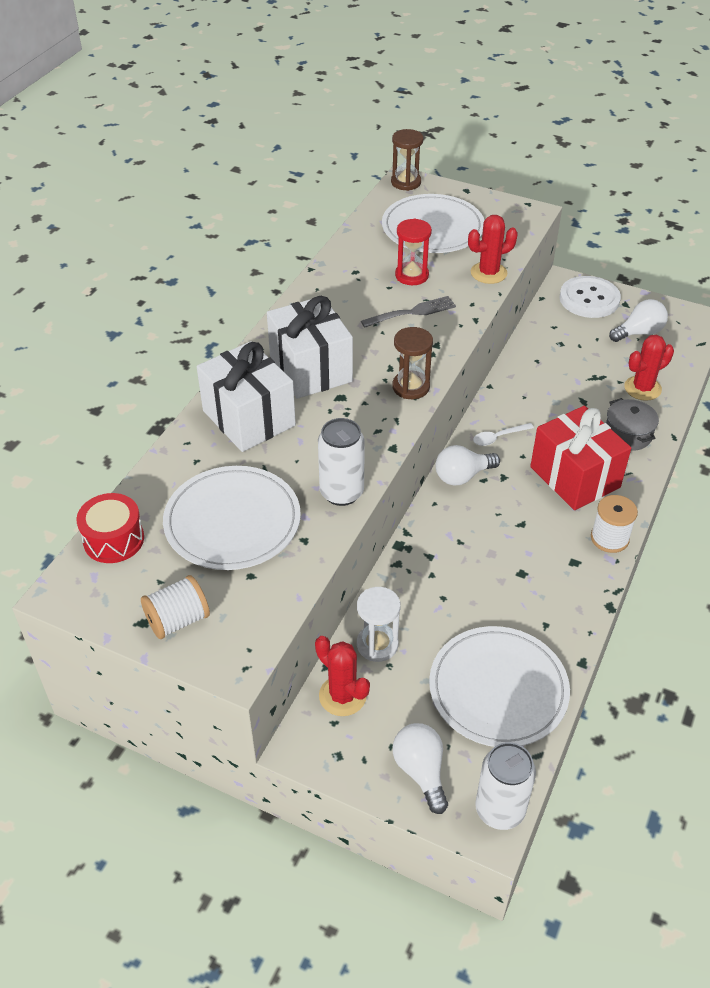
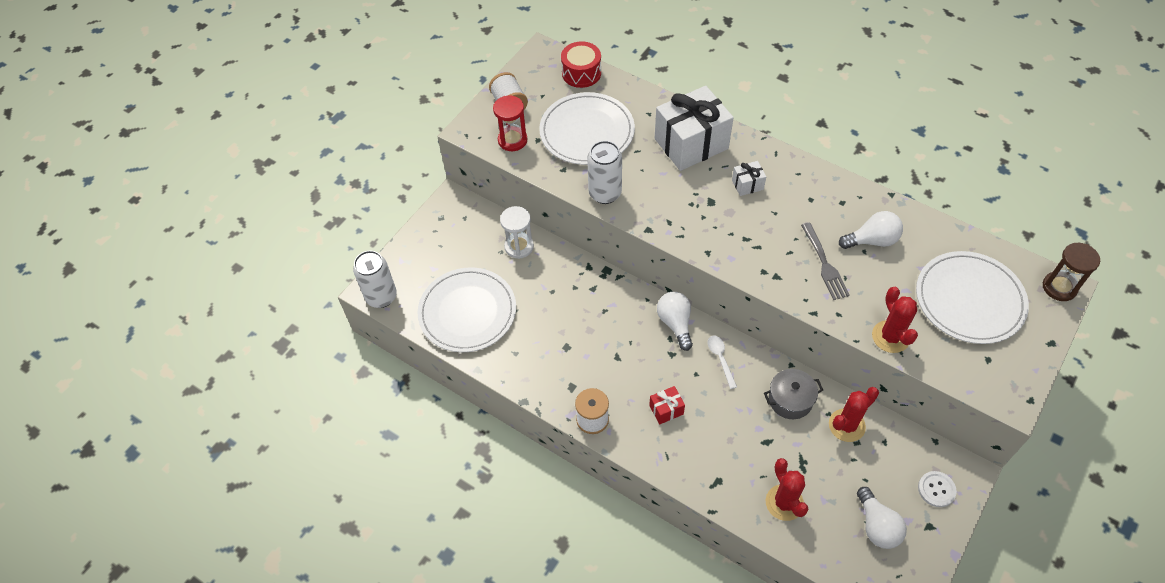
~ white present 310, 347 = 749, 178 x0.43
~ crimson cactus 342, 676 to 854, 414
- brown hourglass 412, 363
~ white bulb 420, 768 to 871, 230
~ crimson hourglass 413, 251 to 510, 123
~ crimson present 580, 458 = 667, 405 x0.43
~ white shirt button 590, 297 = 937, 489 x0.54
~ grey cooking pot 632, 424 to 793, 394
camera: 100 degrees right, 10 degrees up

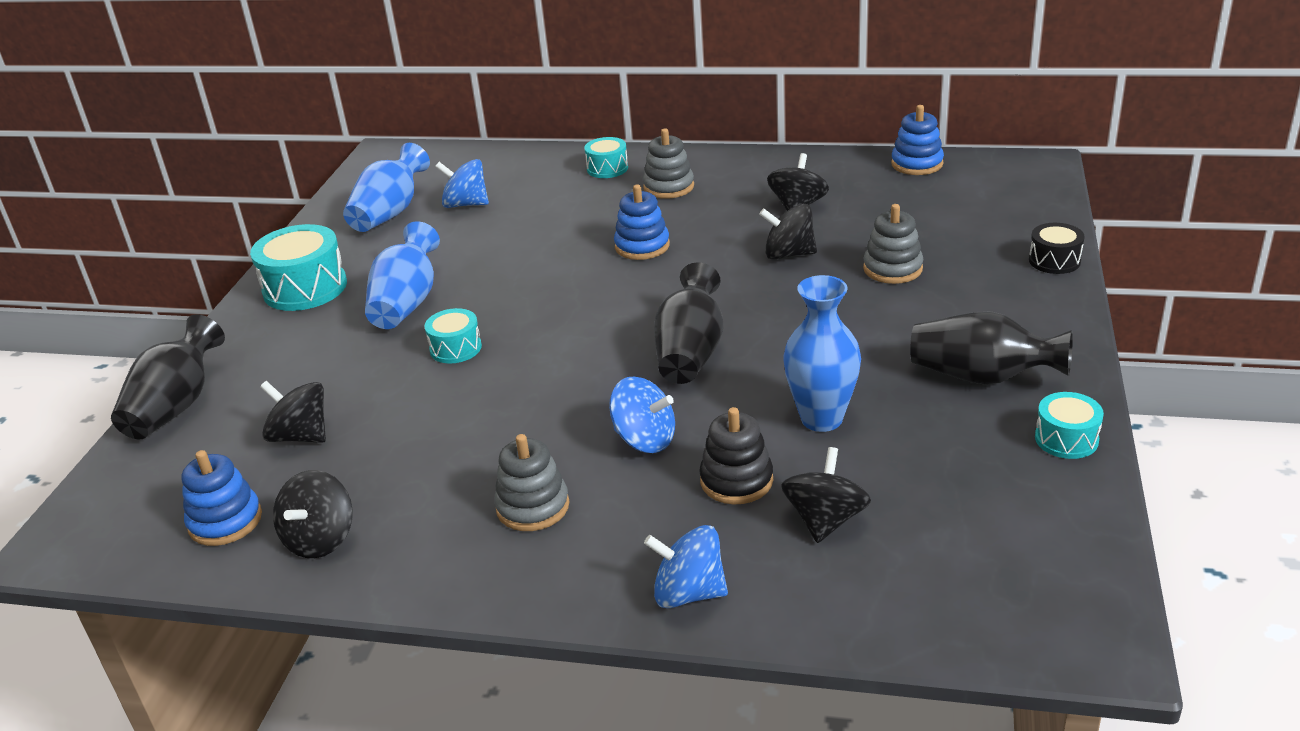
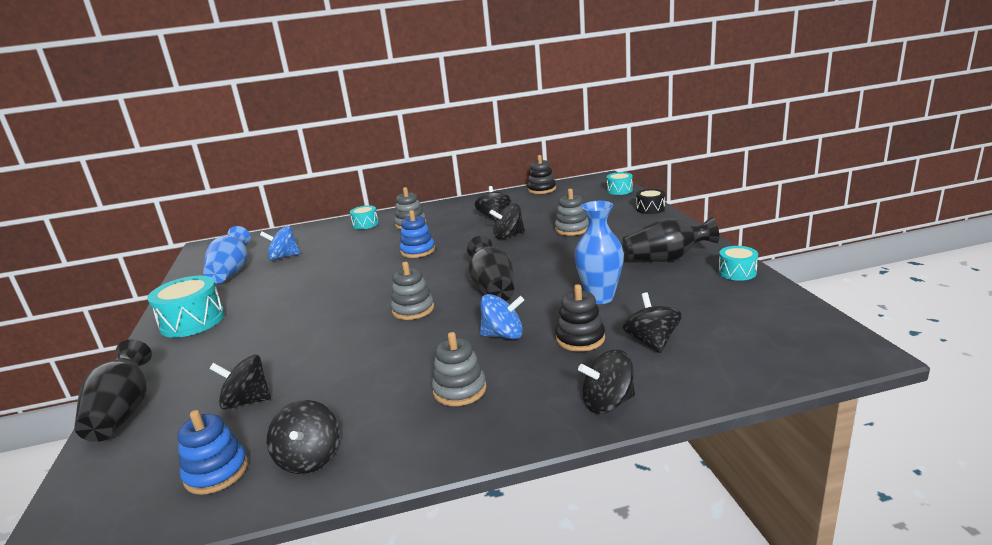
- royal blue tall vase 402, 275
~ turquoise toy drum 453, 336 to 620, 183
~ royal blue whirligig 686, 566 to ebony whirligig 606, 382
~ royal blue stacking rings 917, 140 to ebony stacking rings 541, 174
+ grey stacking rings 412, 291
camera: 25 degrees left, 10 degrees down

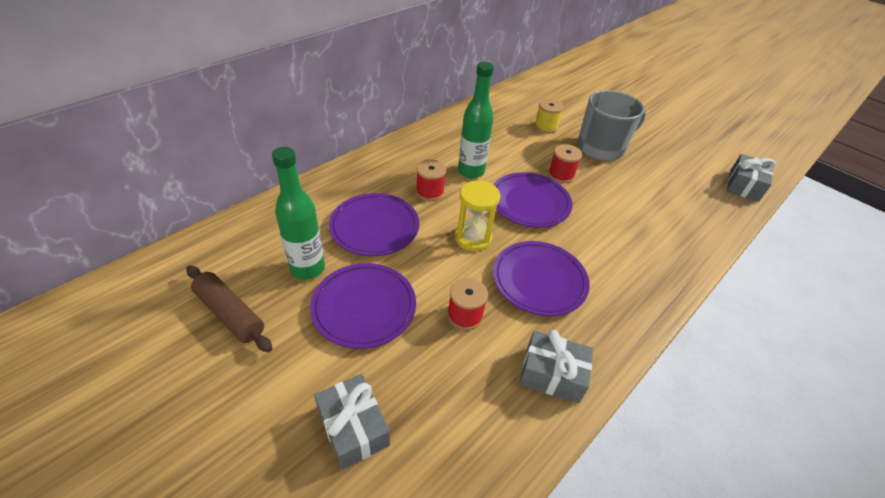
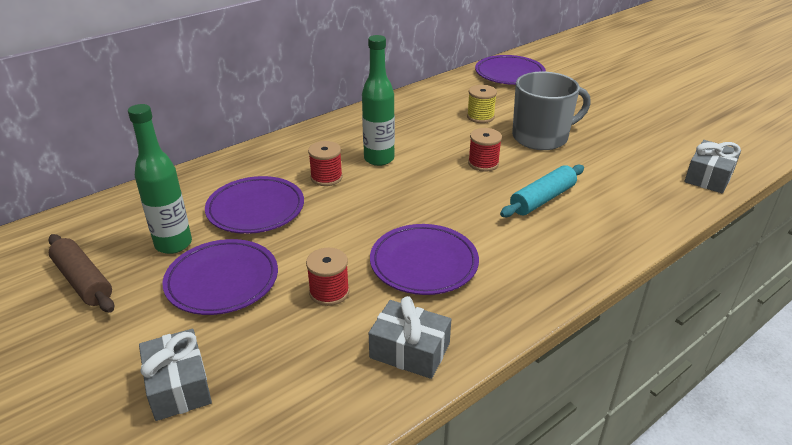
- golden hourglass 478, 215
~ purple flat dish 532, 200 to 510, 70
+ turquoise pastry roller 542, 191
camera: 10 degrees right, 10 degrees down

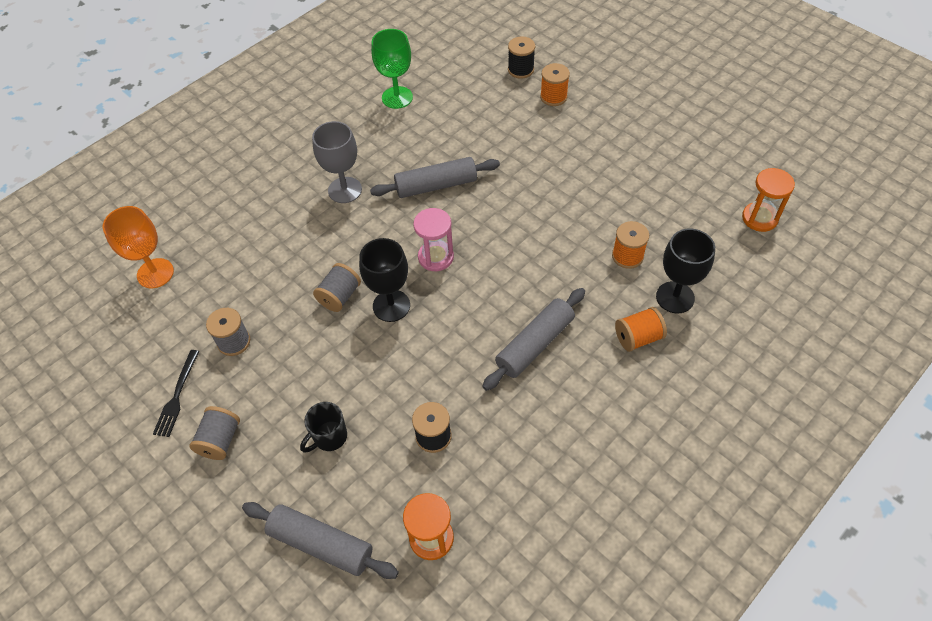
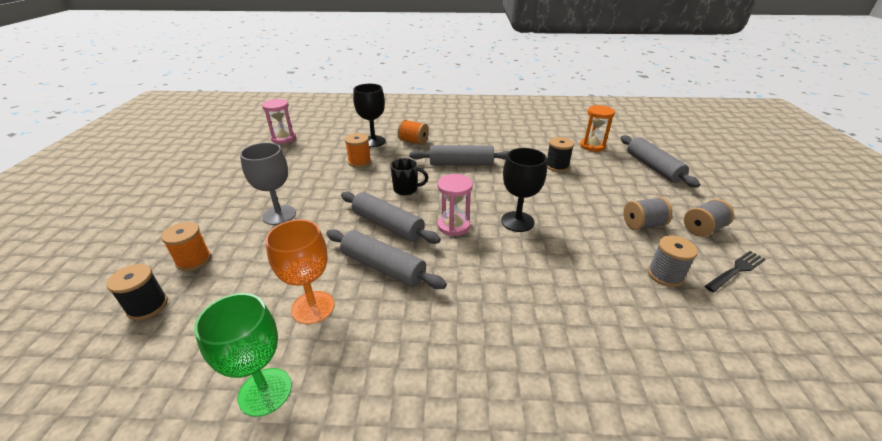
~ orange chalice 138, 247 to 300, 271
~ ebony tea mug 323, 427 to 409, 176
~ grey chalice 337, 162 to 268, 183
~ grey bobbin 337, 287 to 647, 213
~ orange hourglass 768, 200 to rosy hourglass 279, 121
+ grey pastry roller 391, 218
camera: 135 degrees left, 20 degrees down

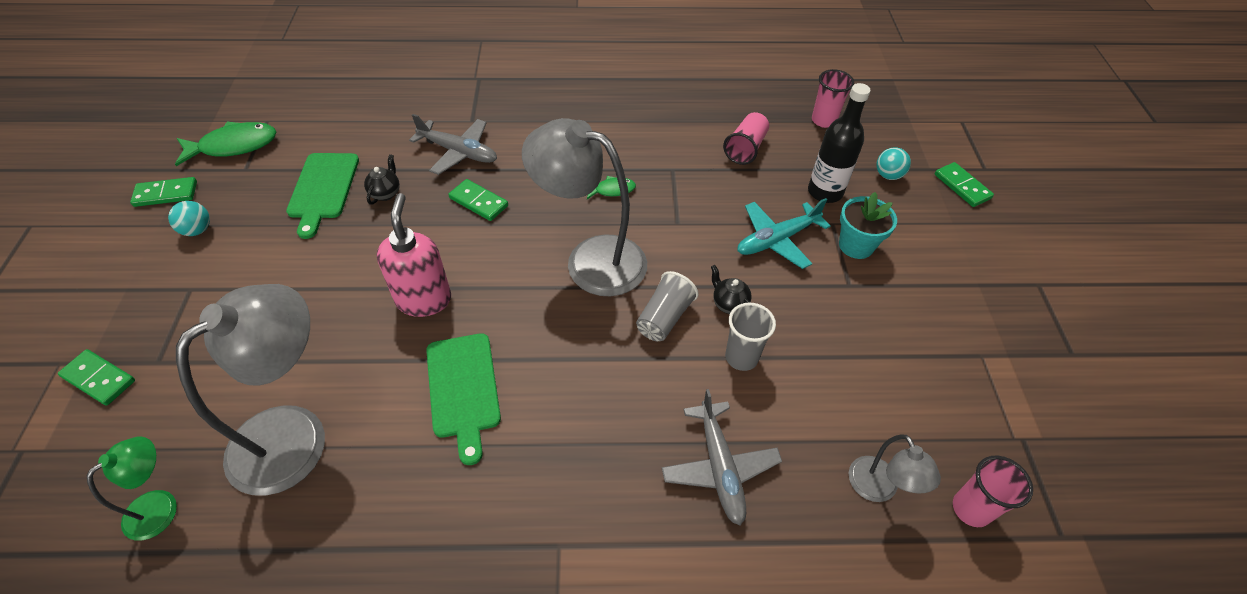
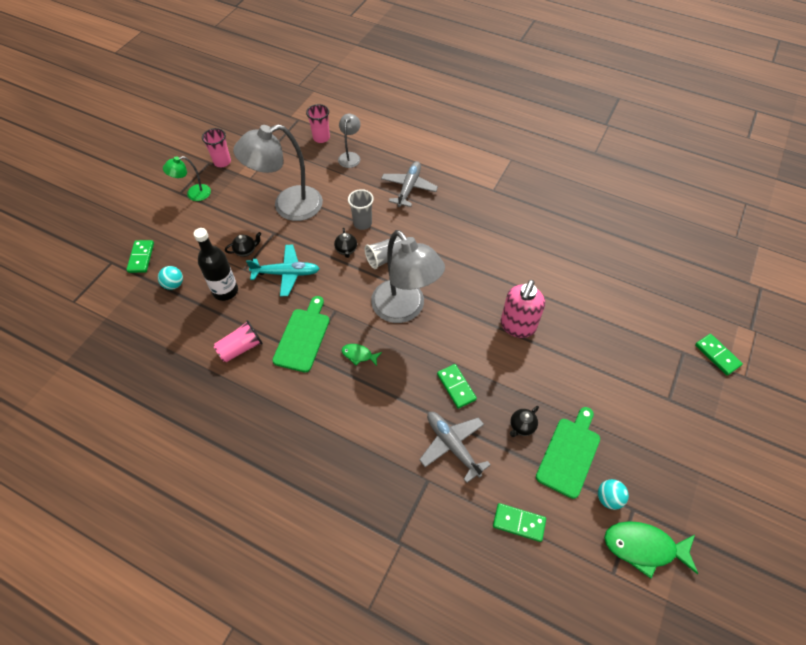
~ emerald reading lamp 131, 488 to 187, 178
~ emerald domino piece 163, 192 to 519, 522
~ turquoise sphere 189, 218 to 613, 494
~ grey reading lamp 250, 390 to 278, 172
~ emerald cutting board 463, 399 to 301, 334
~ rosy beaker 833, 98 to 216, 147
~ turquoise plant pot 868, 225 to ebony teapot 243, 244
camera: 150 degrees left, 5 degrees up

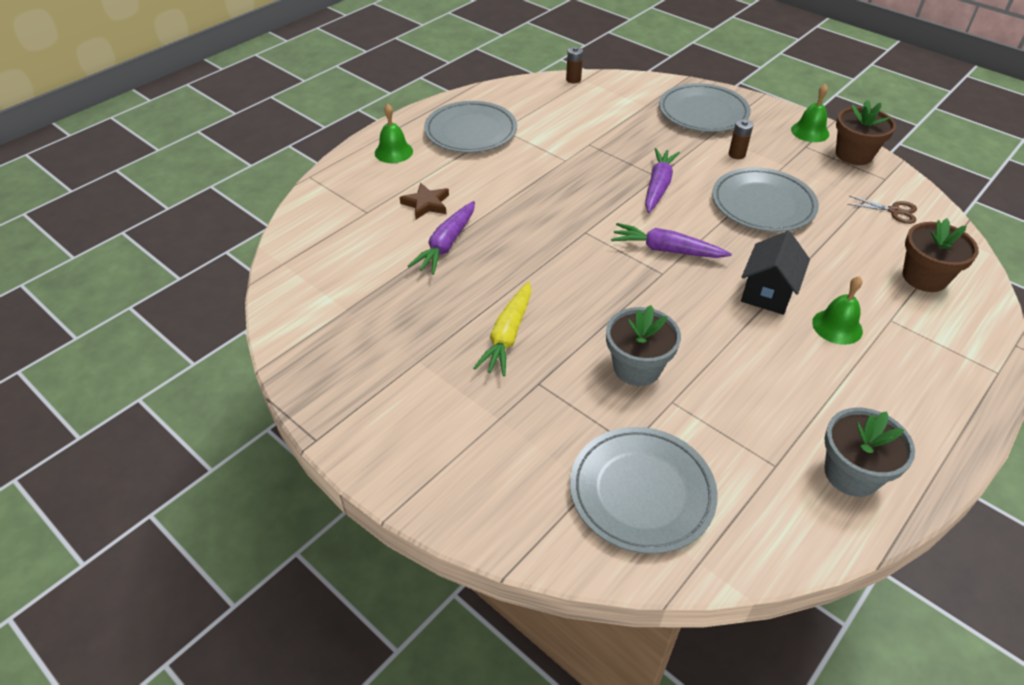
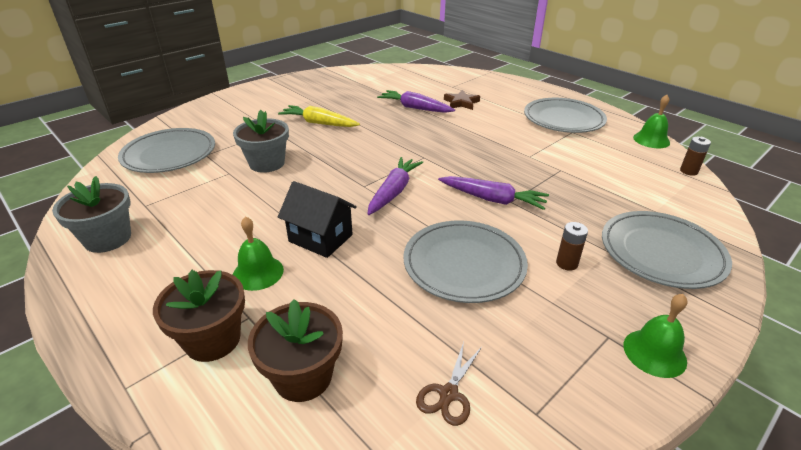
~ emerald school bell 394, 133 to 651, 121
~ brown plant pot 866, 132 to 199, 316
camera: 95 degrees right, 10 degrees down

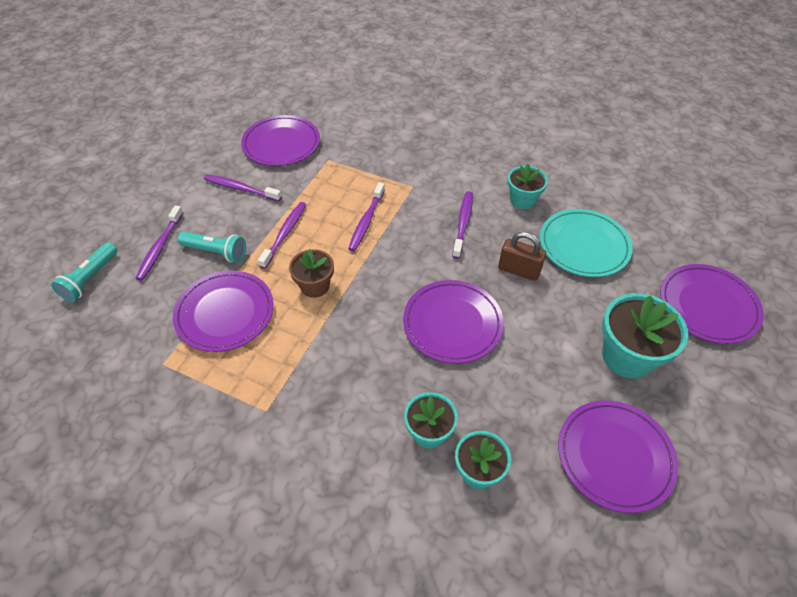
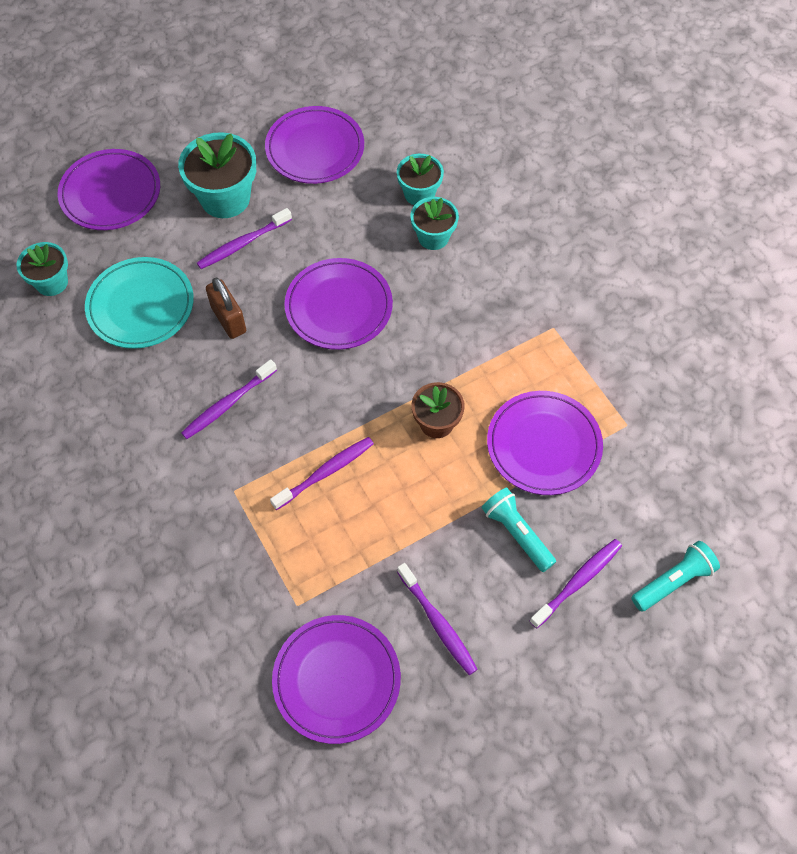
~ purple tooth brush 282, 235 to 244, 238
~ turquoise plant pot 528, 186 to 42, 269
camera: 145 degrees left, 10 degrees up

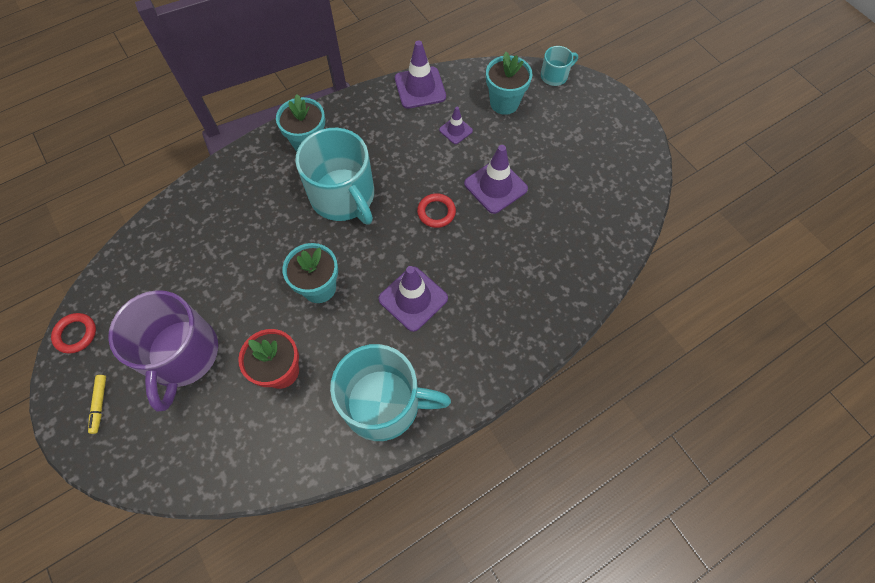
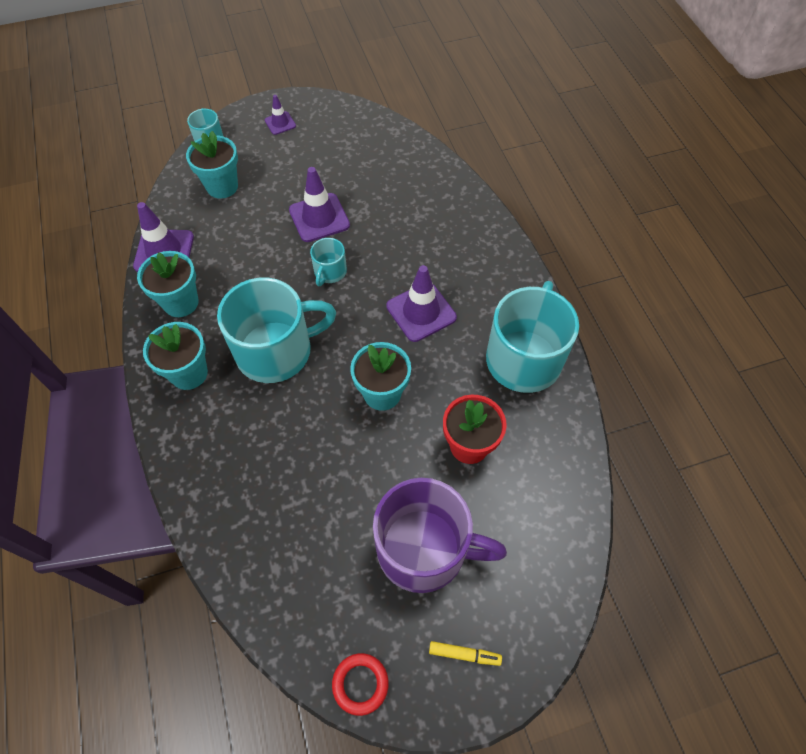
~ crimson hoop 436, 210 to turquoise tea mug 328, 262
~ purple traffic cone 456, 125 to 280, 115
+ turquoise plant pot 168, 284
camera: 75 degrees left, 5 degrees down

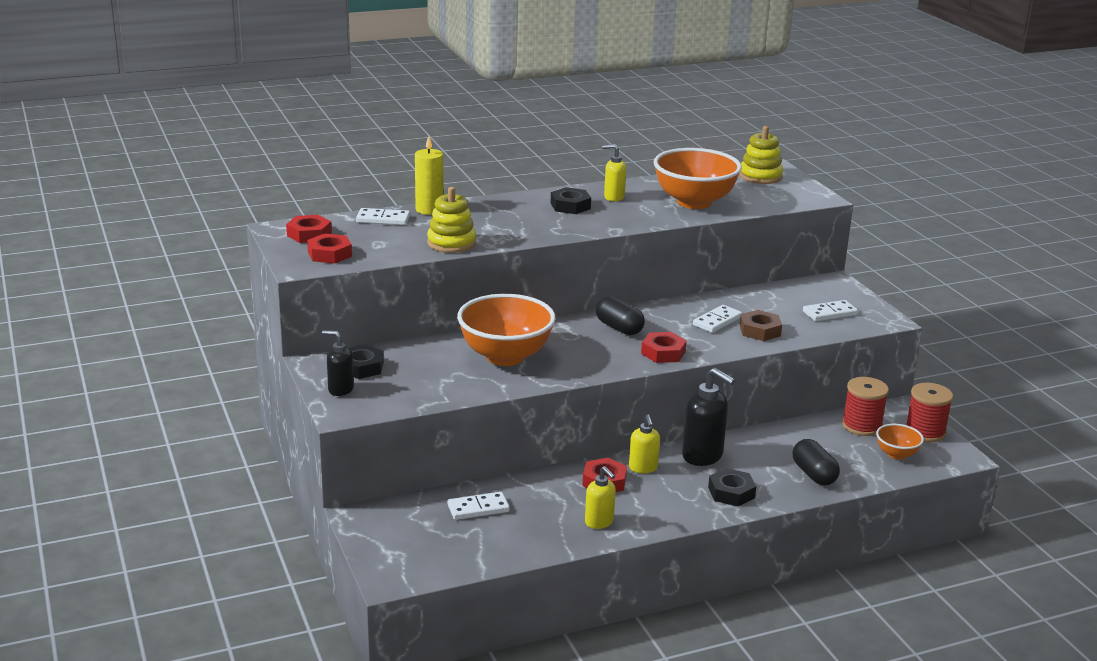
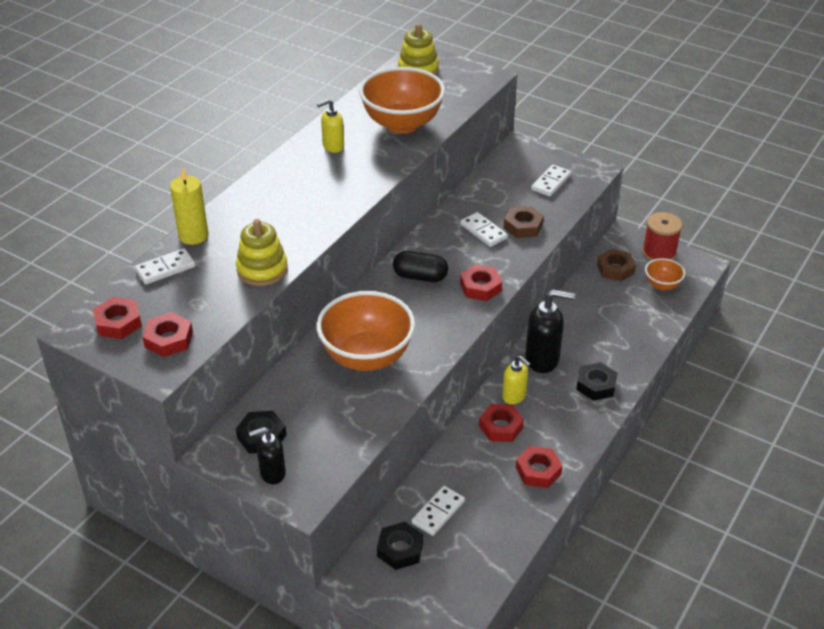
~ ebony hex nut 570, 200 to 400, 546
~ golden soap dispenser 600, 497 to crimson hex nut 539, 467
~ white domino piece 717, 319 = 484, 229 45 degrees counterclockwise
- ebony pill 816, 462
~ crimson bobbin 865, 406 to brown hex nut 616, 265
camera: 35 degrees left, 15 degrees up

